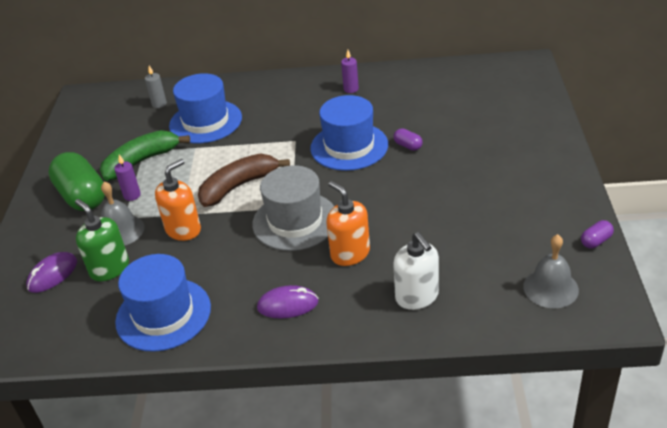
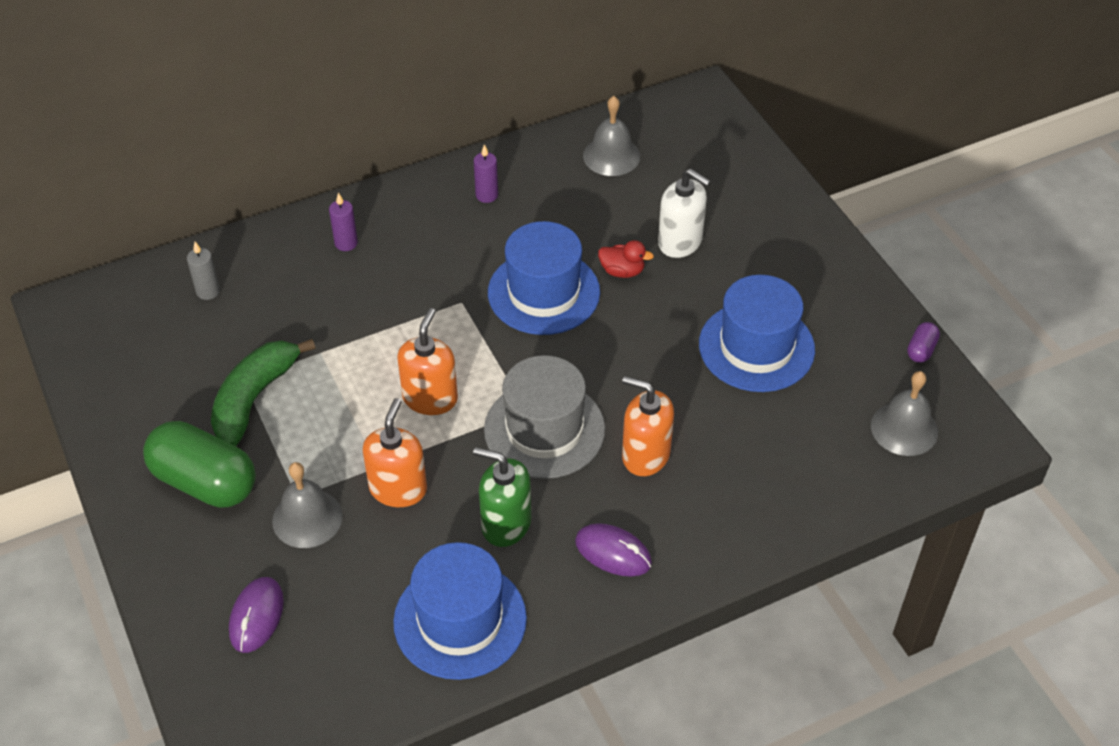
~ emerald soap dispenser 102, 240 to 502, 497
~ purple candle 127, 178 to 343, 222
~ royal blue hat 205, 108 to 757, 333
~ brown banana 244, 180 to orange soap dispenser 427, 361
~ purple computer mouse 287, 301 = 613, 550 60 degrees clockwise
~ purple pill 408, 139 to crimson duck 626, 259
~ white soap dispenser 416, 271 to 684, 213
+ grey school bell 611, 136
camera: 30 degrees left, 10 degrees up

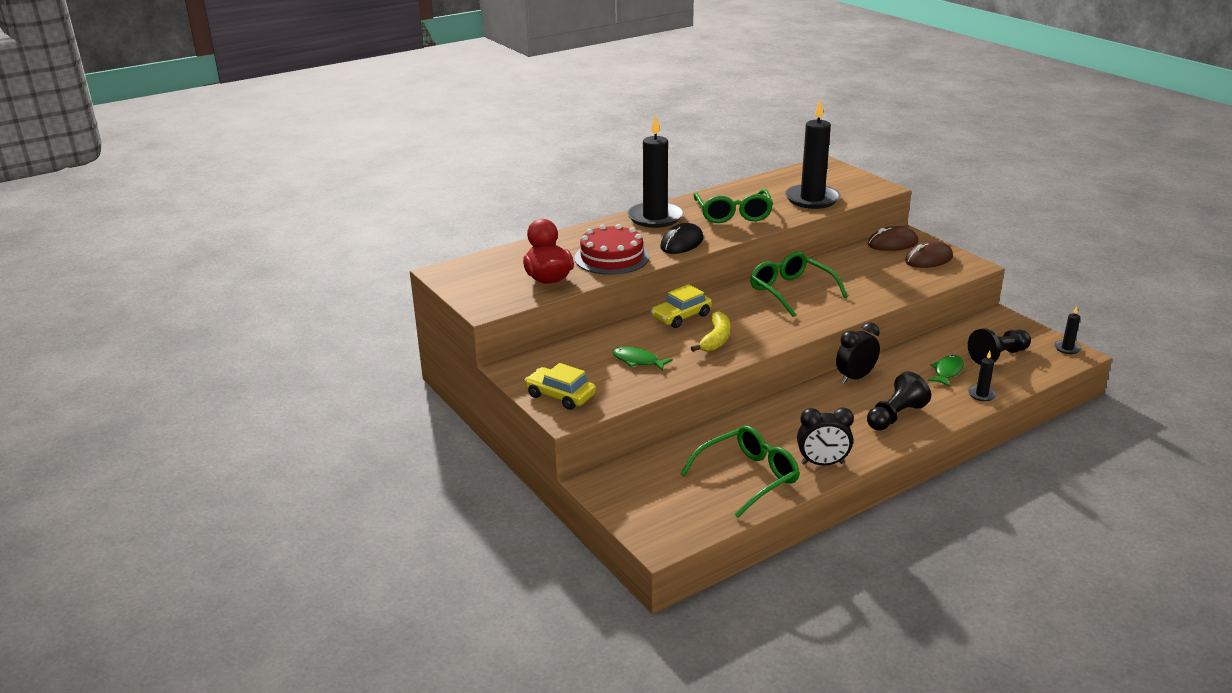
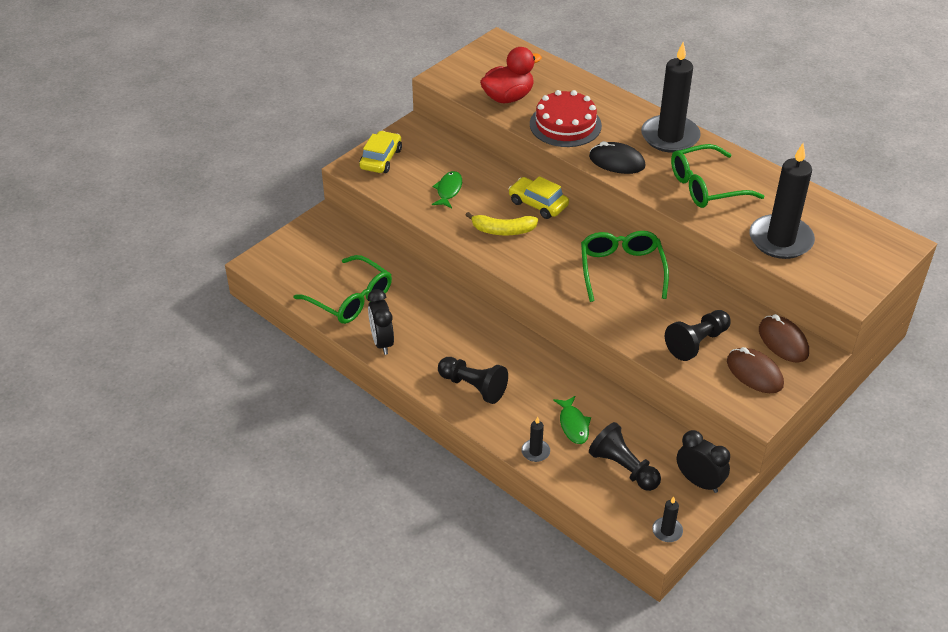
~ emerald spectacles 799, 284 = 625, 266 45 degrees counterclockwise
~ ebony alarm clock 858, 353 to 703, 461
~ emerald fish 946, 371 = 572, 420 60 degrees clockwise
+ ebony chess pawn 698, 335
camera: 75 degrees right, 15 degrees up

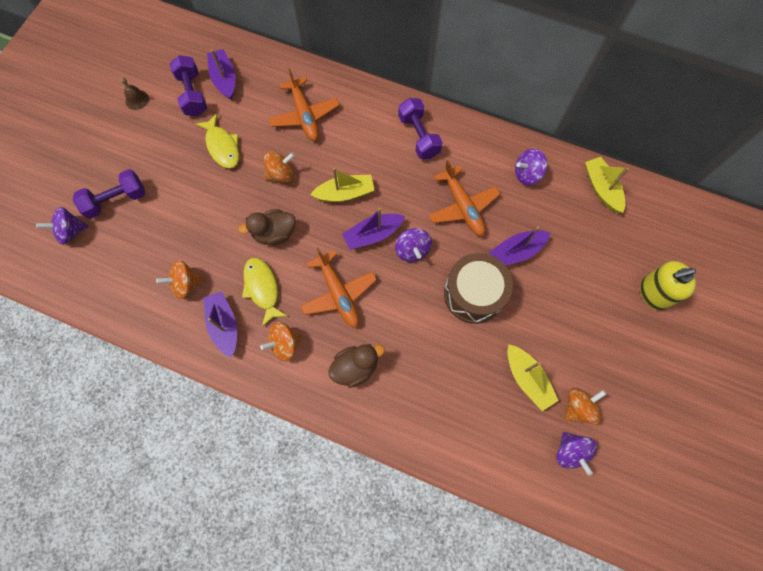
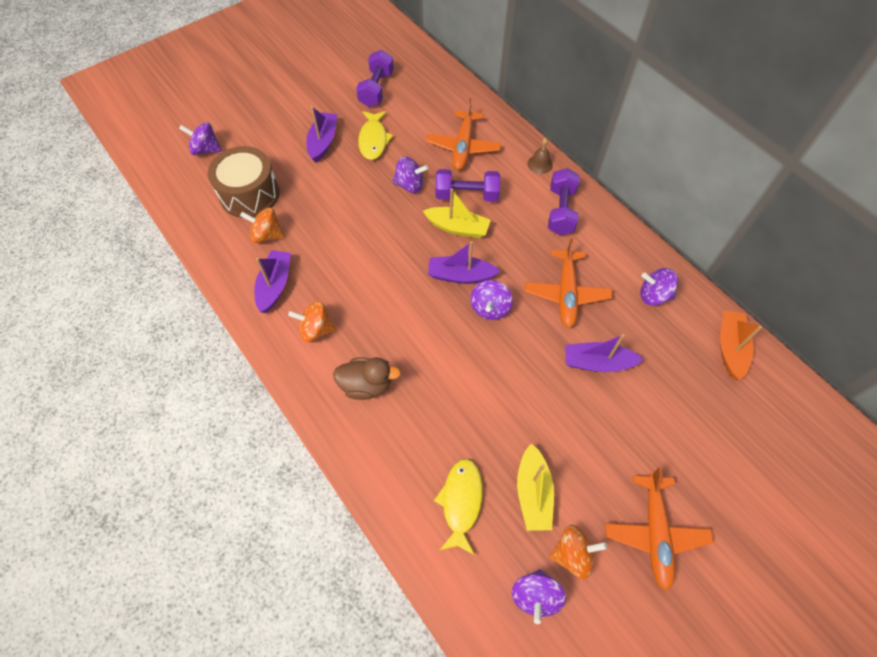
~ purple hand weight 109, 194 to 467, 185
~ brown school bell 134, 93 to 540, 156
~ purple sailboat 221, 74 to 321, 134
- brown duck 266, 227
~ golden fish 265, 292 to 458, 507
~ orange whirligig 279, 167 to purple whirligig 410, 174
~ orange aeroplane 338, 288 to 659, 529
~ brown toy drum 478, 288 to 244, 182
~ golden sailboat 607, 185 to orange sailboat 741, 345
- golden soap dispenser 668, 285
camera: 30 degrees right, 10 degrees down

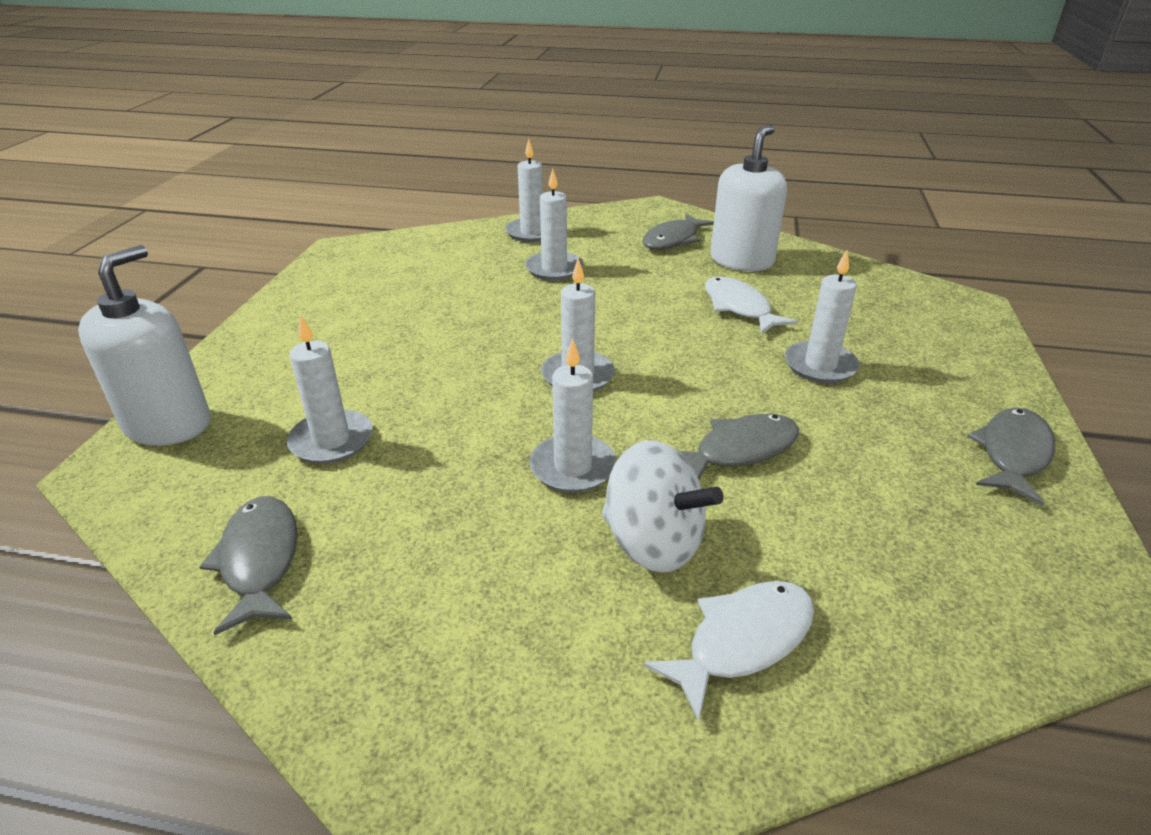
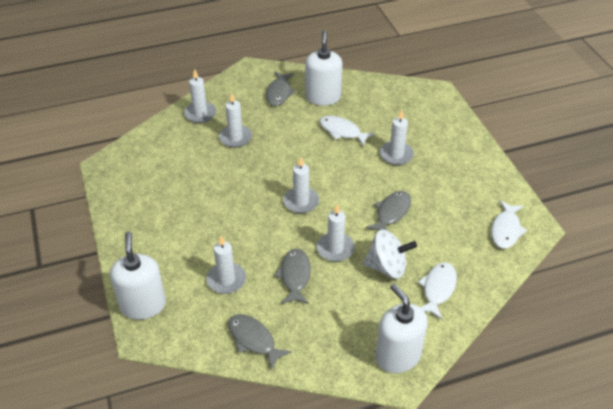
~ grey fish 1011, 457 to 292, 276
+ white soap dispenser 401, 328
+ white fish 509, 224
camera: 30 degrees left, 10 degrees up

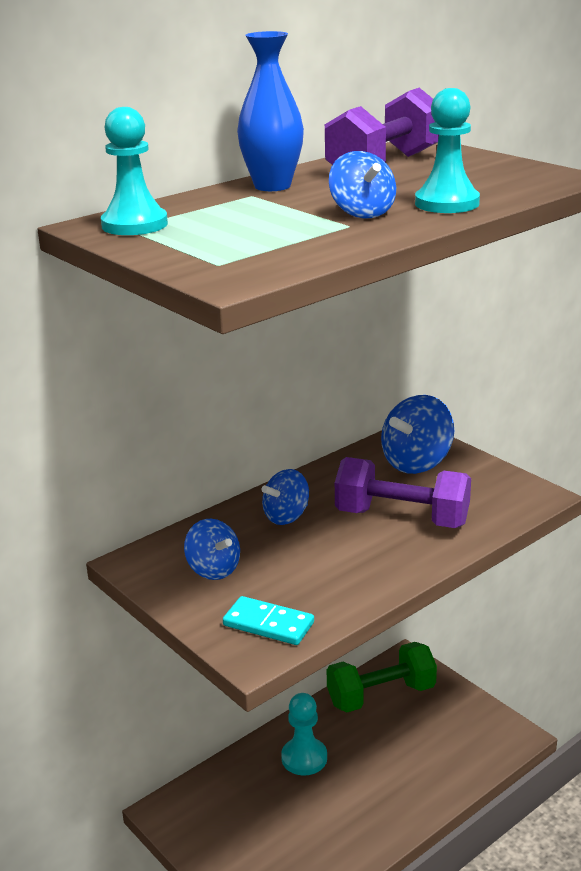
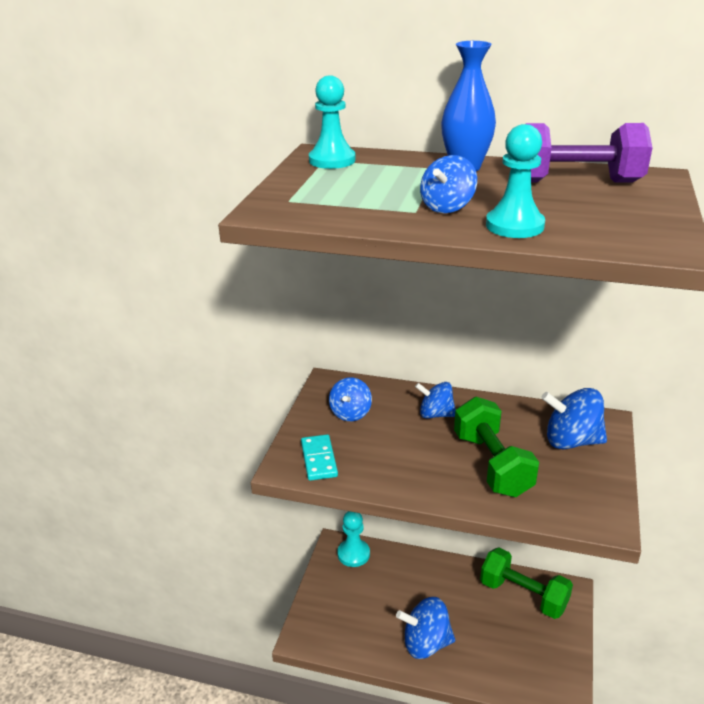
~ turquoise chess pawn 304, 734 to 353, 539
~ purple hand weight 403, 492 to emerald hand weight 496, 447
+ royal blue whirligig 425, 628
camera: 55 degrees right, 5 degrees up

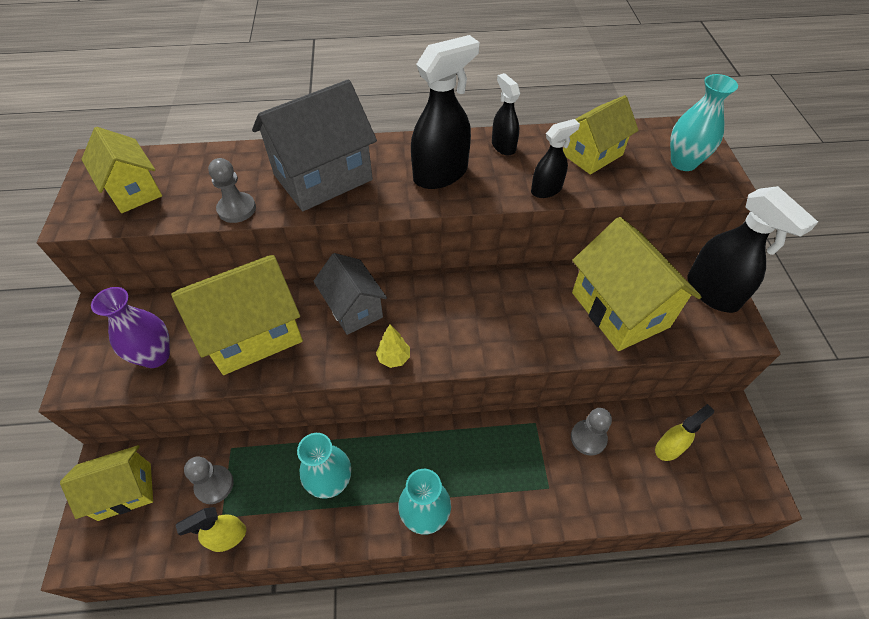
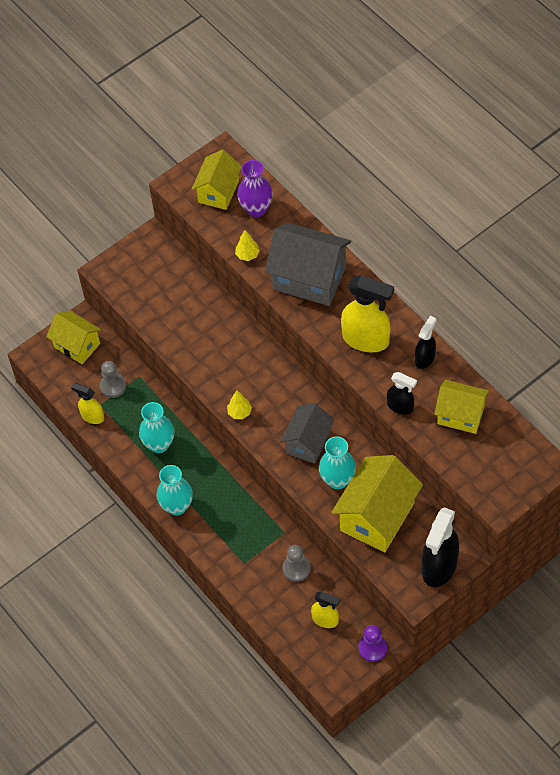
~ purple tall vase 130, 327 to 255, 188
- golden house 237, 315
~ grey chess pawn 232, 190 to golden fir tree 247, 245
~ grey house 350, 294 to 307, 433
~ ebony sprayer 445, 112 to golden sprayer 367, 313
~ turquoise tall vase 704, 122 to 337, 462
+ purple chess pawn 372, 643
camera: 60 degrees right, 5 degrees up

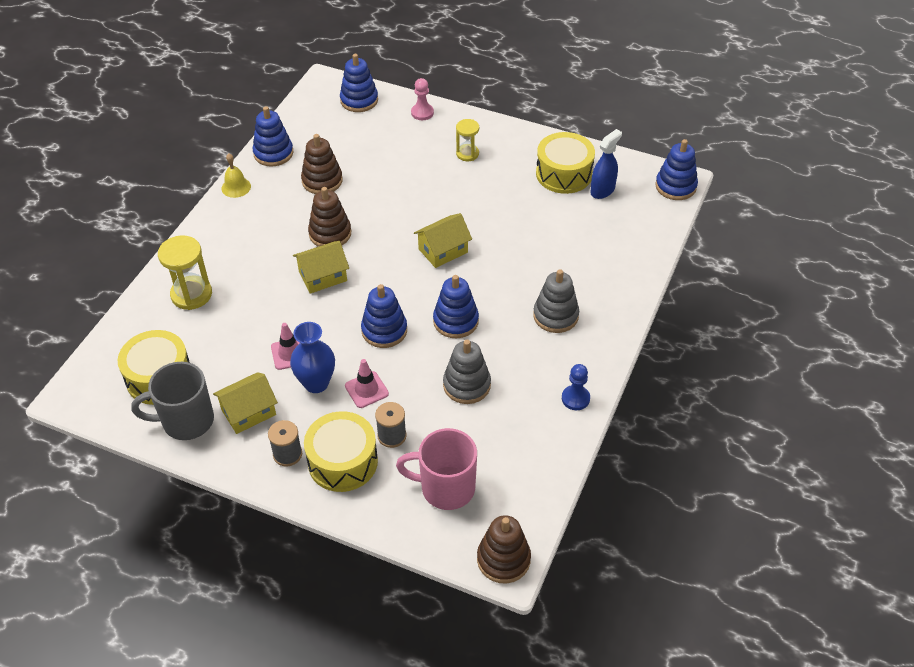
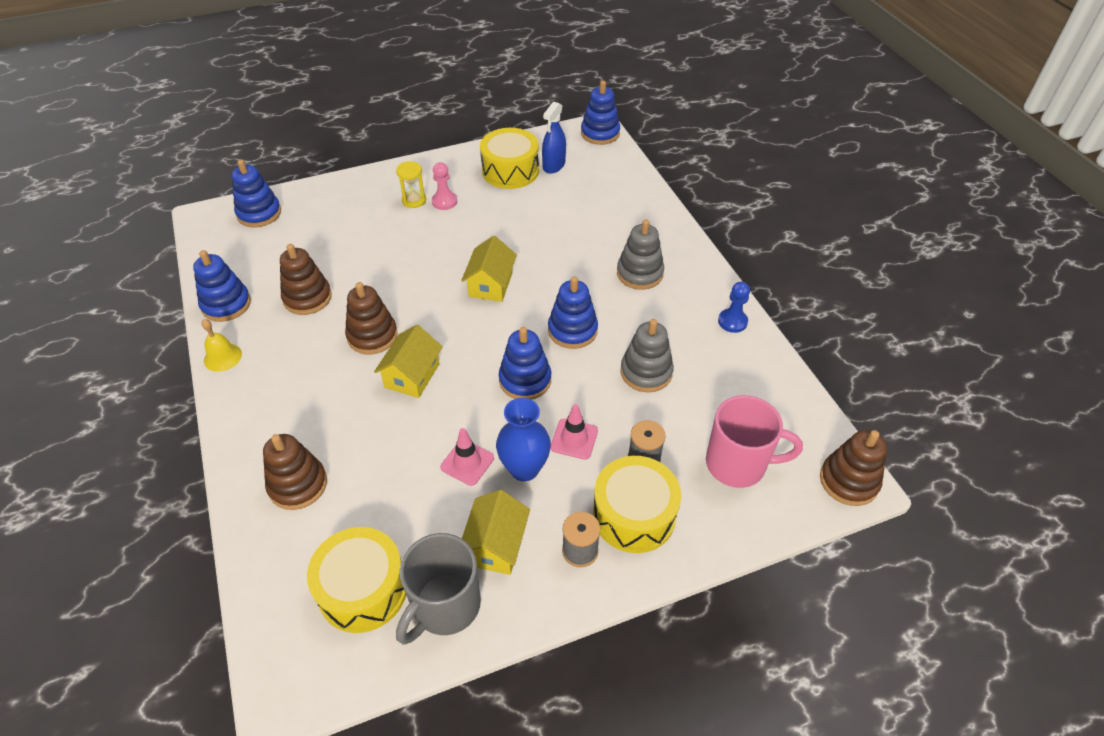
~ golden hourglass 185, 272 to brown stacking rings 295, 472
~ rosy tea mug 436, 469 = 754, 441 135 degrees counterclockwise
~ rosy chess pawn 422, 99 to 444, 186
~ royal blue sprayer 606, 164 = 554, 137 150 degrees counterclockwise
camera: 45 degrees left, 0 degrees up

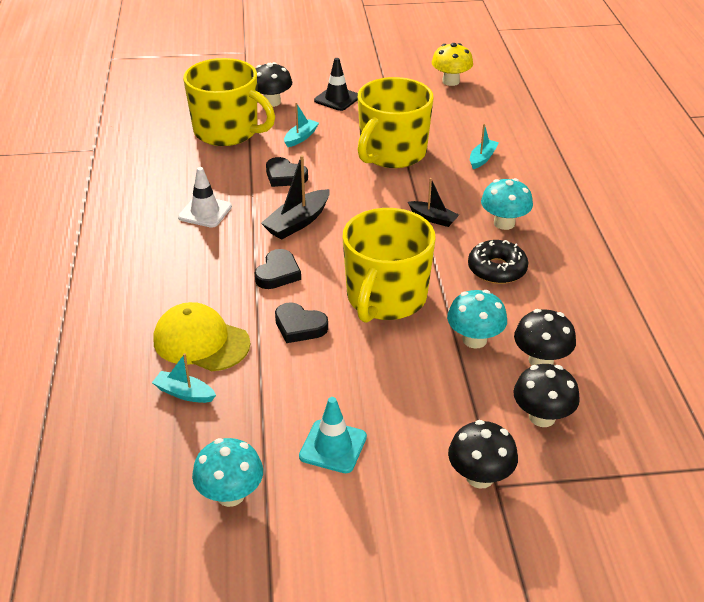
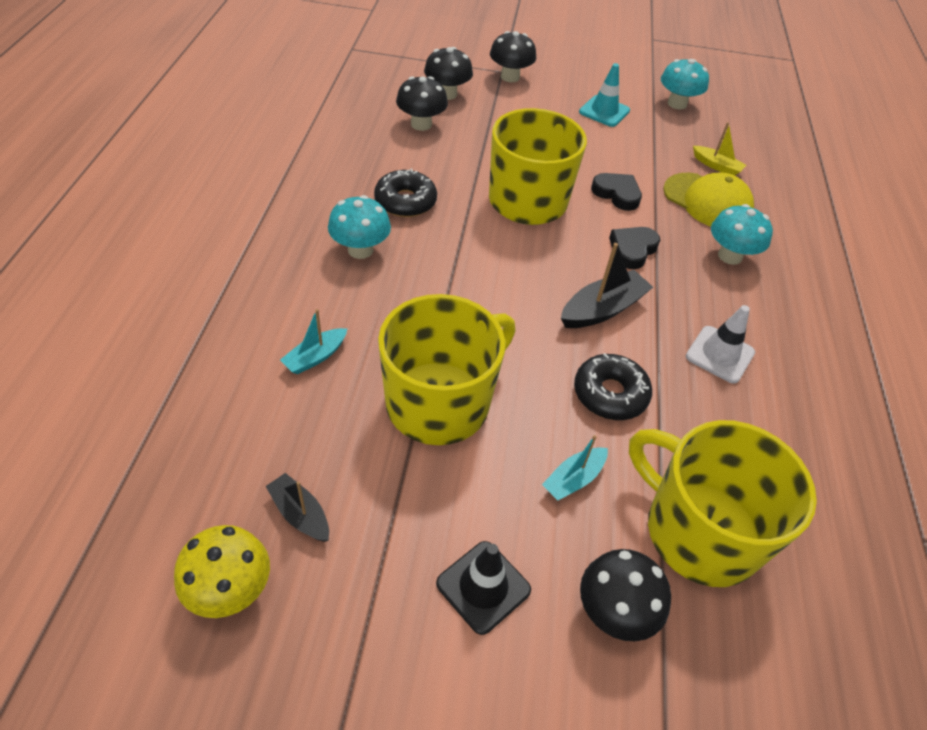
~ turquoise sailboat 184, 378 to golden sailboat 719, 148
~ ebony love heart 287, 172 to ebony doughnut 613, 386
~ ebony sailboat 433, 202 to 297, 507
~ turquoise mushroom 477, 319 to 742, 234
camera: 170 degrees left, 10 degrees up

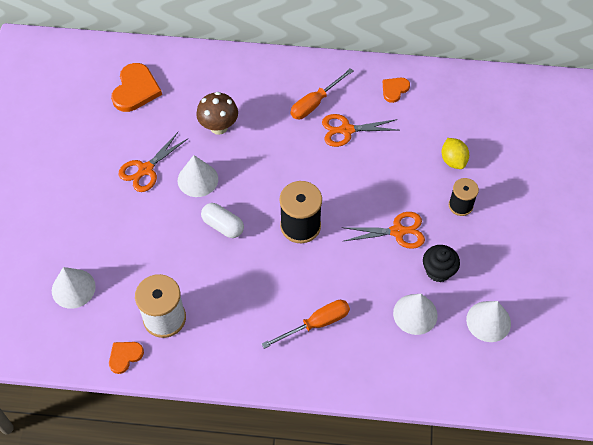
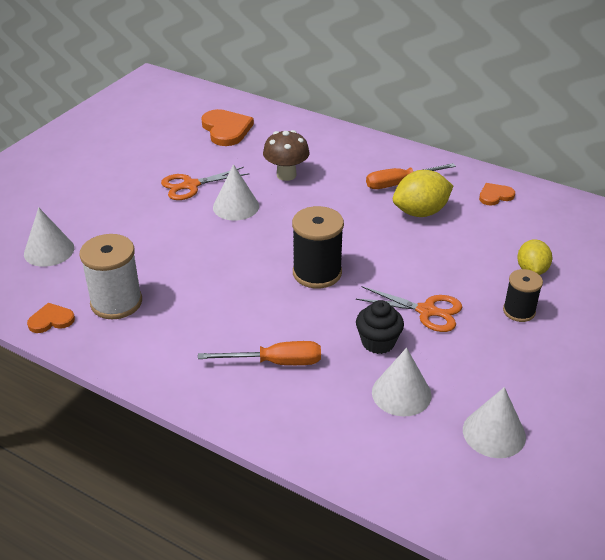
~ orange love heart 136, 87 = 227, 127 60 degrees counterclockwise
- white pill 222, 220
~ orange scissors 360, 130 to golden citrus fruit 423, 193
~ ebony muffin 441, 263 to 380, 327
camera: 25 degrees right, 20 degrees down

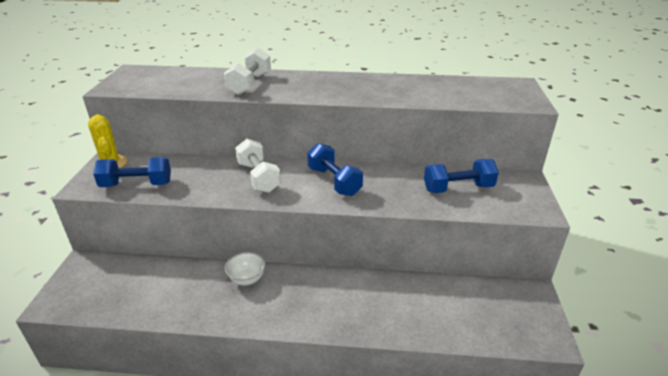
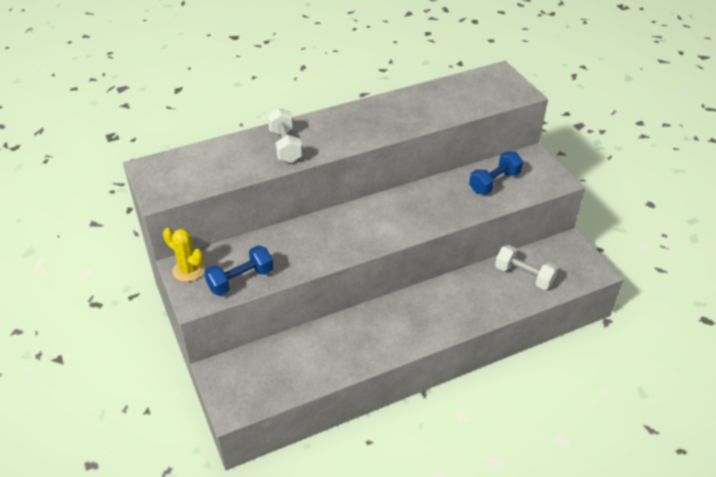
- white bowl 245, 268
~ white hand weight 258, 166 to 526, 267
- royal blue hand weight 335, 169
camera: 30 degrees left, 10 degrees up

